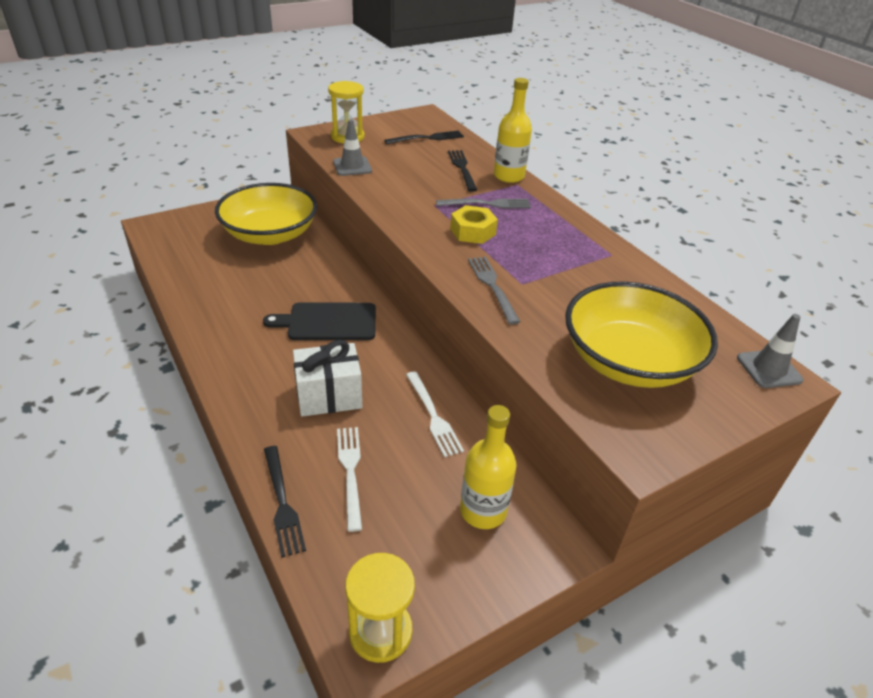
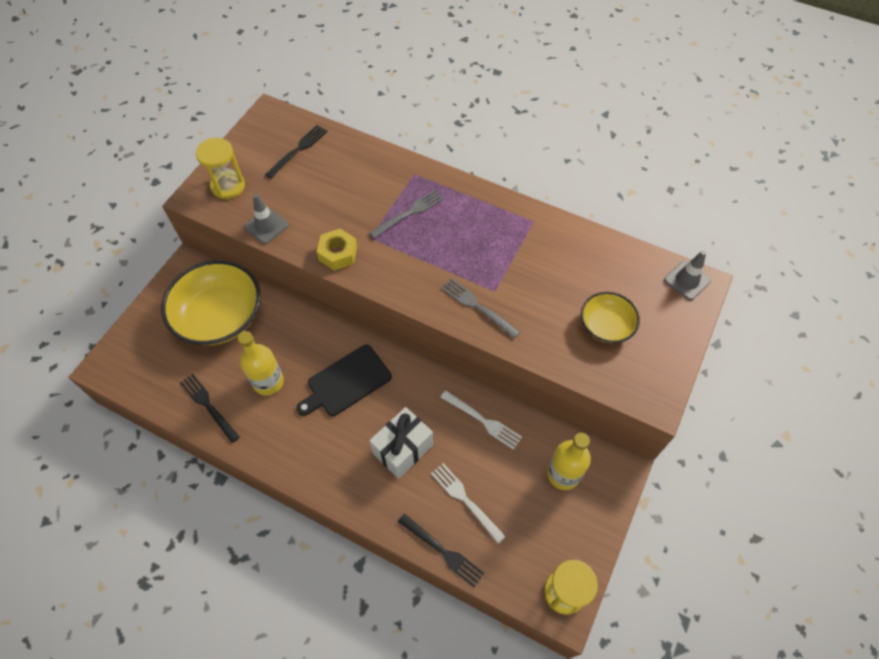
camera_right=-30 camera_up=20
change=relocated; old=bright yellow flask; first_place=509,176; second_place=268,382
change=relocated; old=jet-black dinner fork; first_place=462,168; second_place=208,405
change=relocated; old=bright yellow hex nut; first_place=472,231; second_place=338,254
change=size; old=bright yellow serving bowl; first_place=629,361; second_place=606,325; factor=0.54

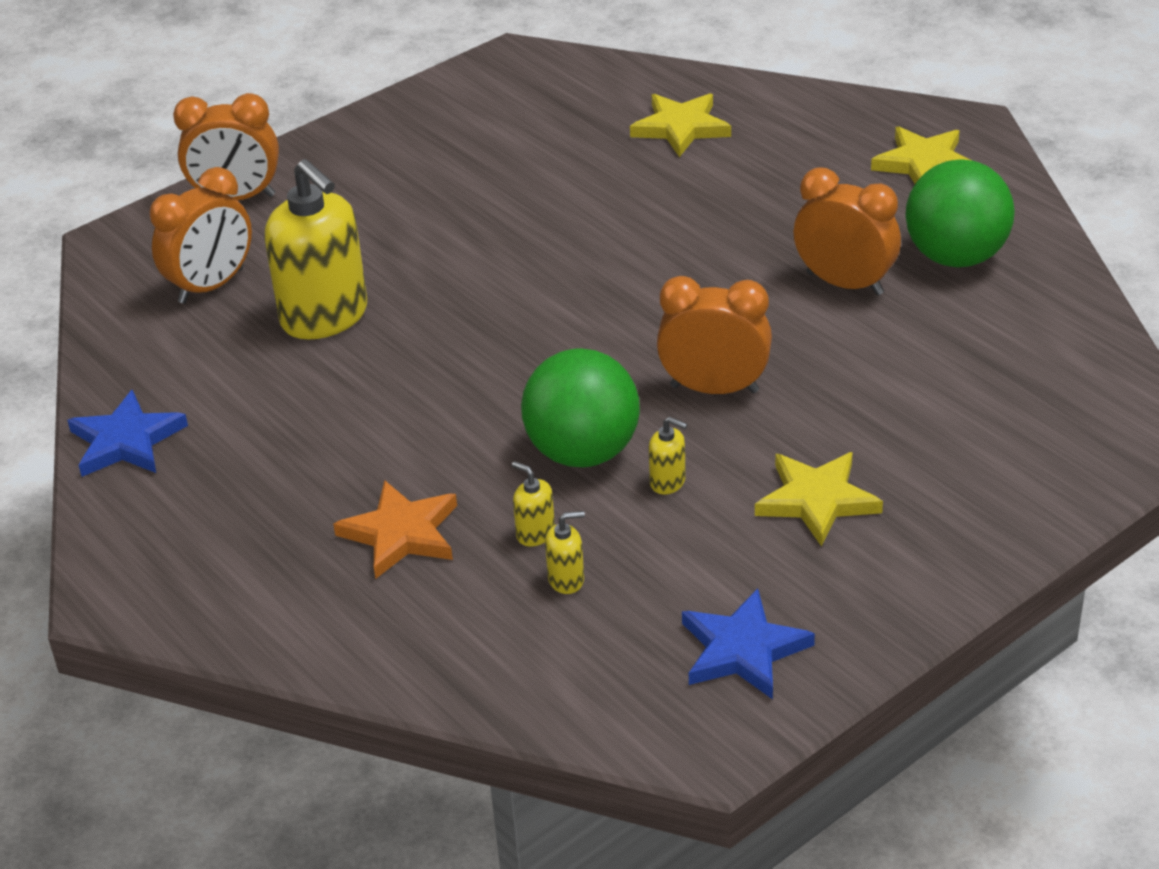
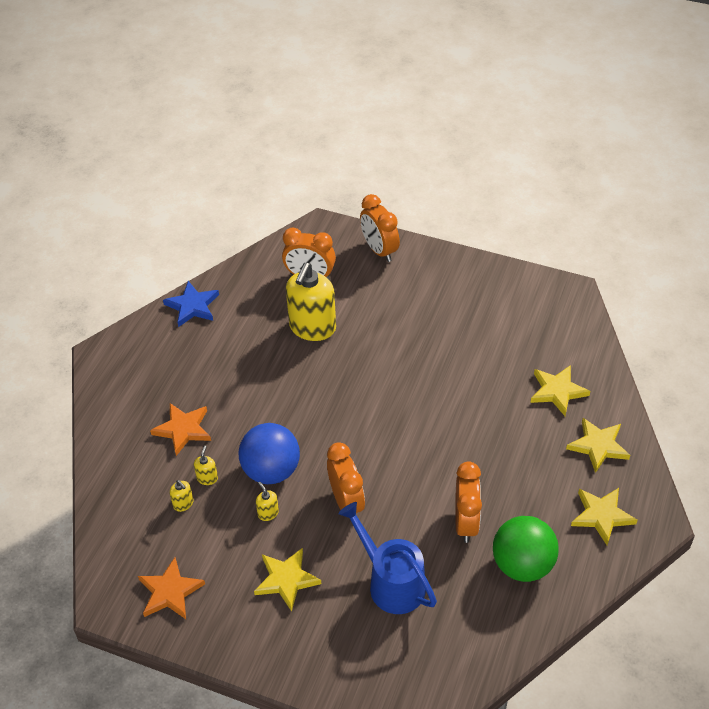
camera_right=60 camera_up=10
change=colour; old=green sphere; new=blue sphere; first_place=583,452; second_place=271,470
change=spun; old=bright yellow soap dispenser; first_place=668,482; second_place=268,513; degrees=150
change=colour; old=blue star shape; new=bright orange star shape; first_place=743,650; second_place=170,592
change=appeared; new=bright yellow star shape; second_place=598,446
change=appeared; new=blue sprinkling can; second_place=391,582

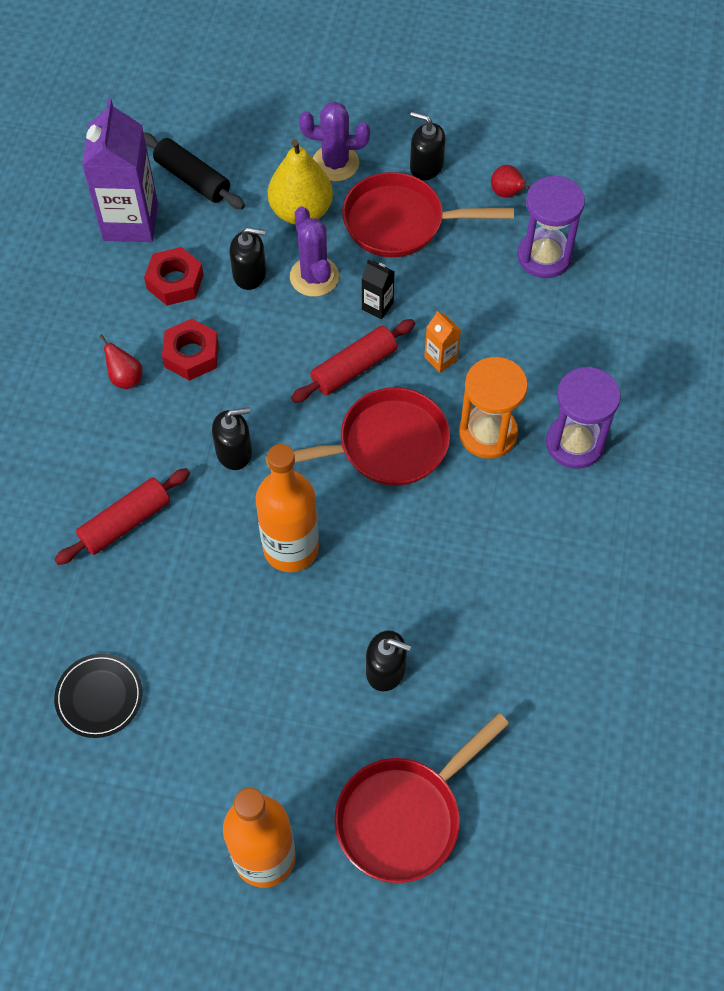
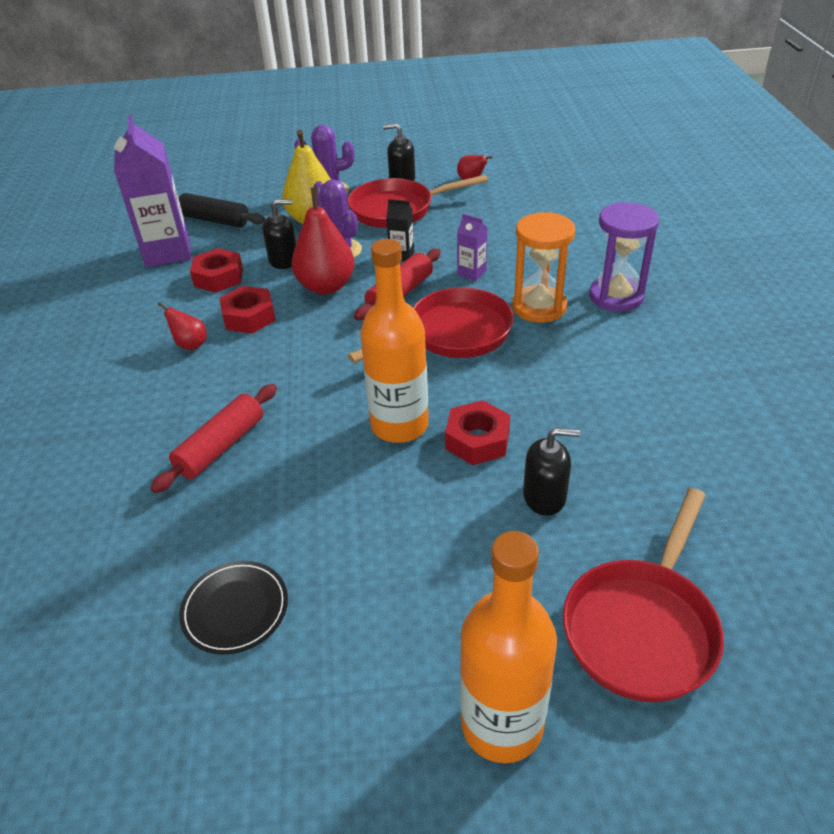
camera_right=-15 camera_up=-20
change=missing; old=purple sandglass; first_place=544,256
change=colour; old=bright orange milk carton; new=purple milk carton; first_place=440,358; second_place=471,273
change=missing; old=jet-black soap dispenser; first_place=234,452
change=appeared; new=crimson toy pear; second_place=326,286
change=appeared; new=crimson hex nut; second_place=477,440

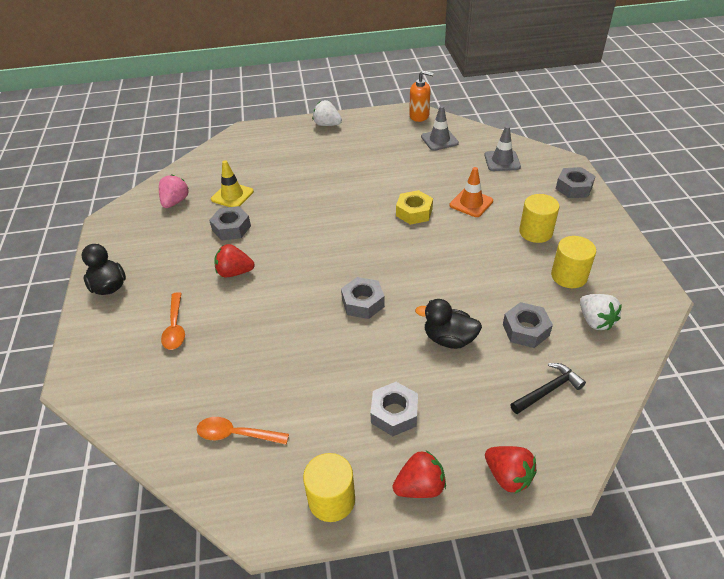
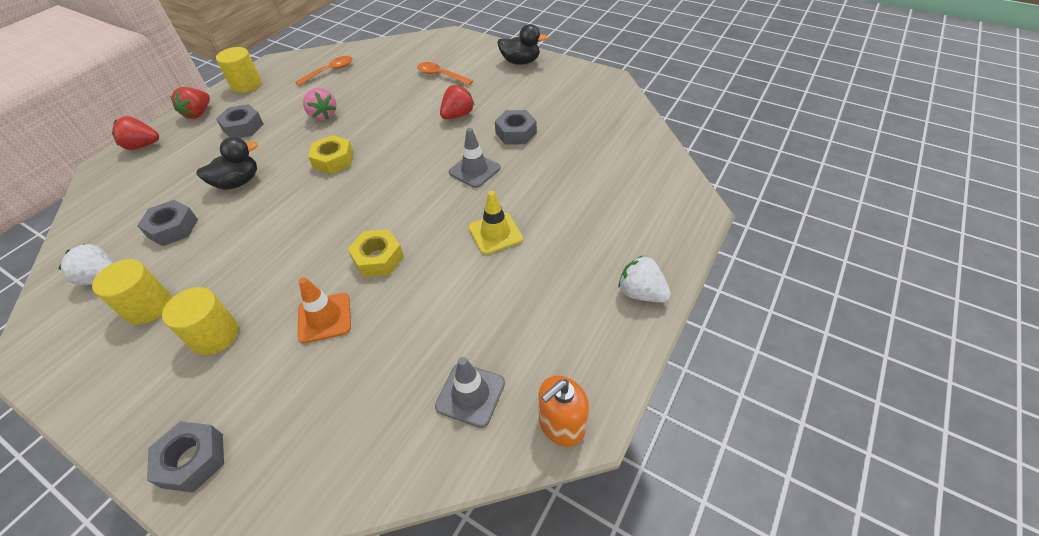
camera_right=130 camera_up=5
change=spun; old=snow-white strawberry; first_place=327,125; second_place=641,293; degrees=-120
change=relocated; old=ash-grey safety cone; first_place=502,161; second_place=474,170
change=relocated; old=bright yellow safety cone; first_place=232,195; second_place=495,233
change=relocated; old=rosy strawberry; first_place=175,202; second_place=323,115
change=colour; old=ash-grey hex nut; new=bright yellow hex nut; first_place=363,303; second_place=333,160
change=missing; old=jet-black hammer; first_place=547,390

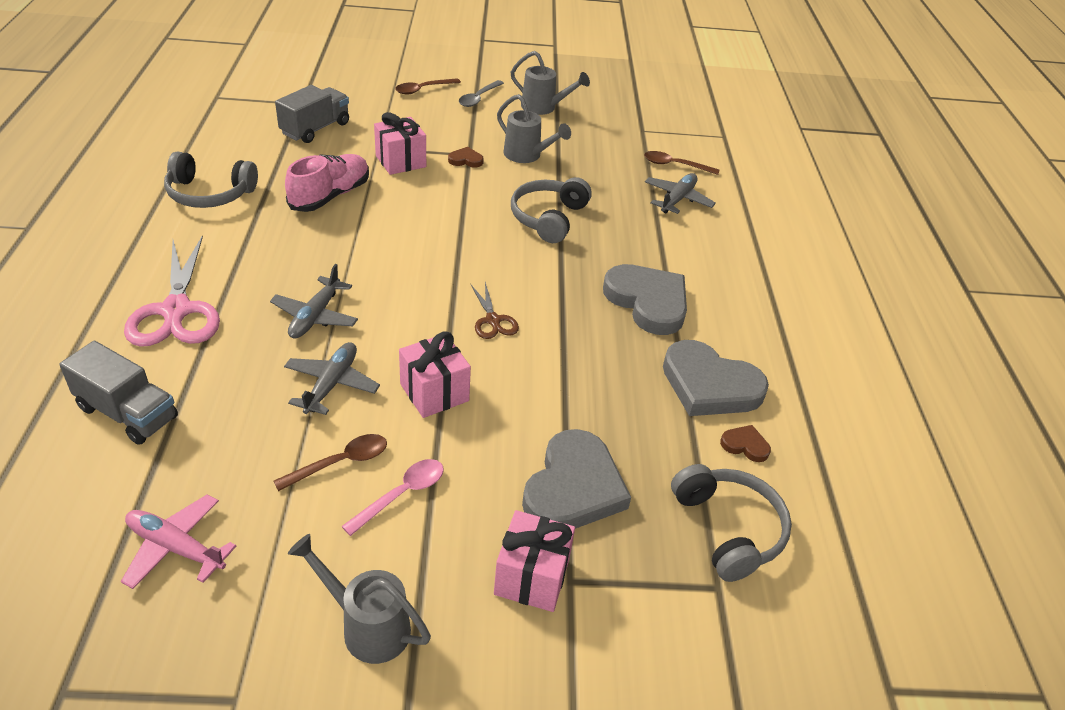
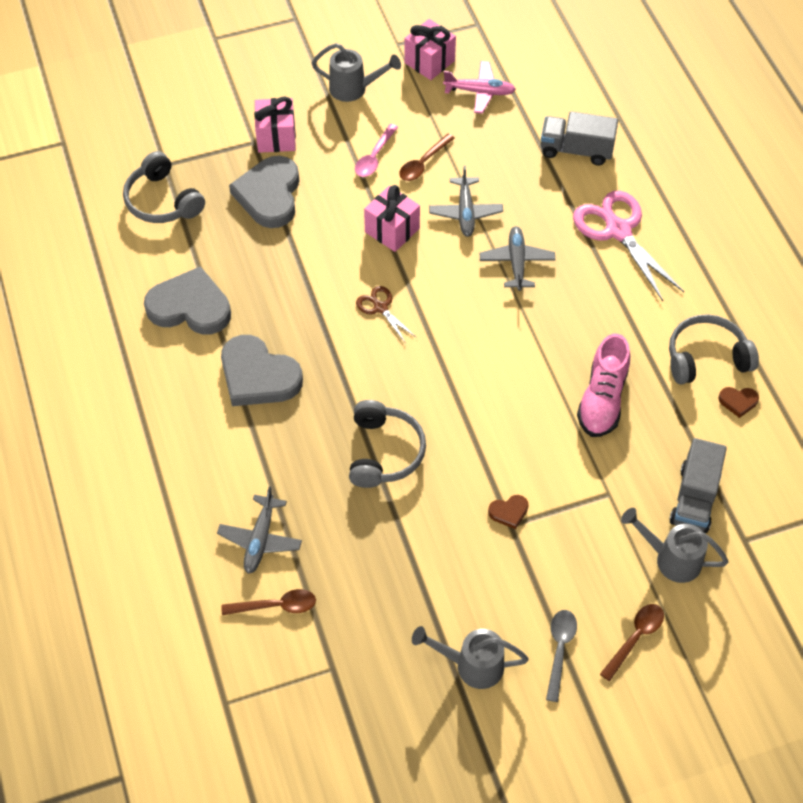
camera_right=165 camera_up=15
change=relocated; old=ash-grey sprinkling can; first_place=527,156; second_place=671,559
change=relocated; old=rosy wrapped gift; first_place=400,161; second_place=429,62
change=relocated; old=russet love heart; first_place=745,445; second_place=738,401

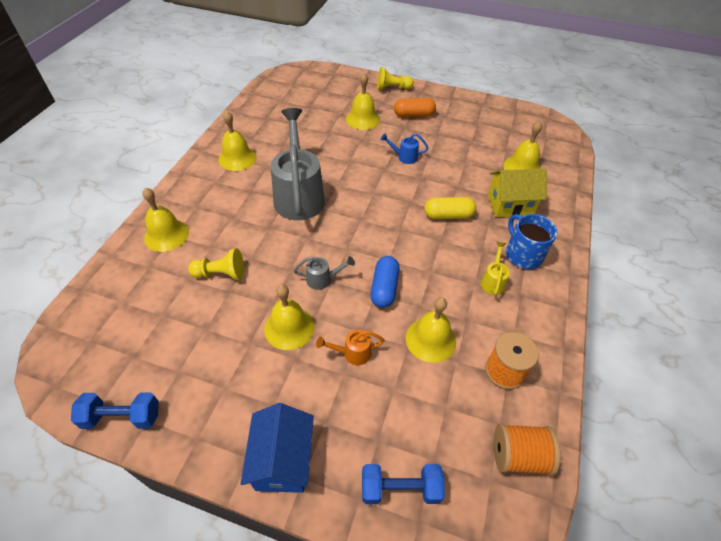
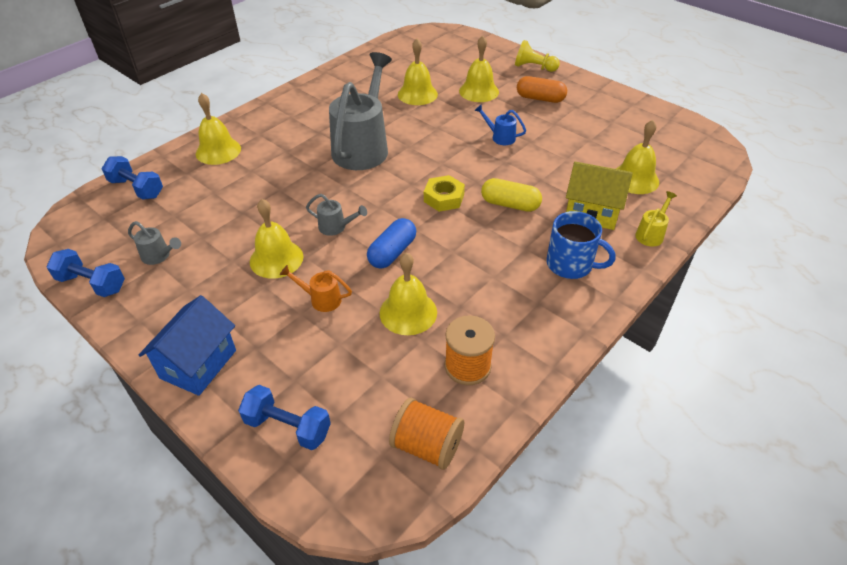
camera_right=25 camera_up=-5
change=relocated; old=bright yellow bell; first_place=237,158; second_place=417,94
change=spun; old=blue tea mug; first_place=523,254; second_place=571,264; degrees=120
change=relocated; old=bright yellow sprinkling can; first_place=493,281; second_place=651,234
change=missing; old=bright yellow game pawn; first_place=221,274
change=appeared; new=blue dumbbell; second_place=137,188
change=appeared; new=bright yellow hex nut; second_place=444,198
change=appeared; new=ash-grey sprinkling can; second_place=159,256

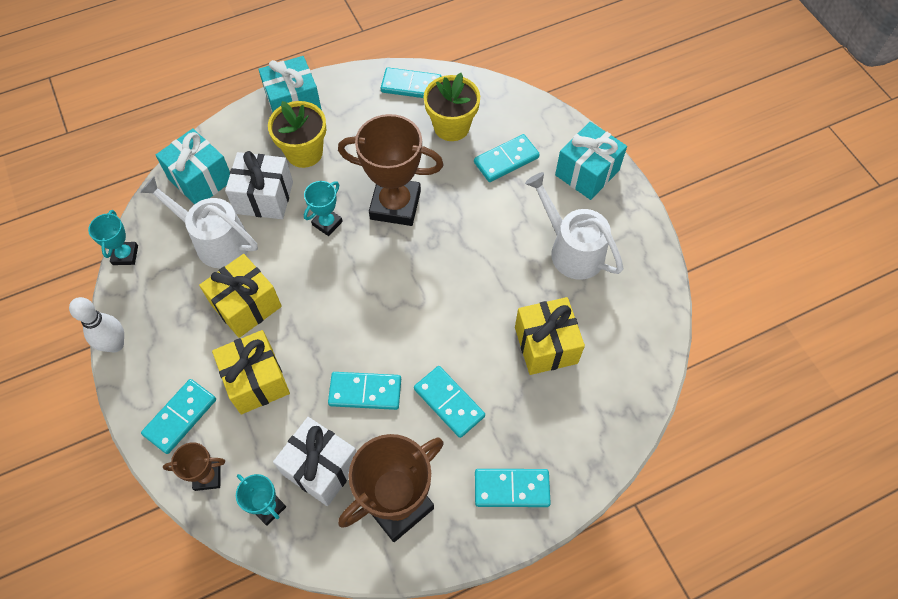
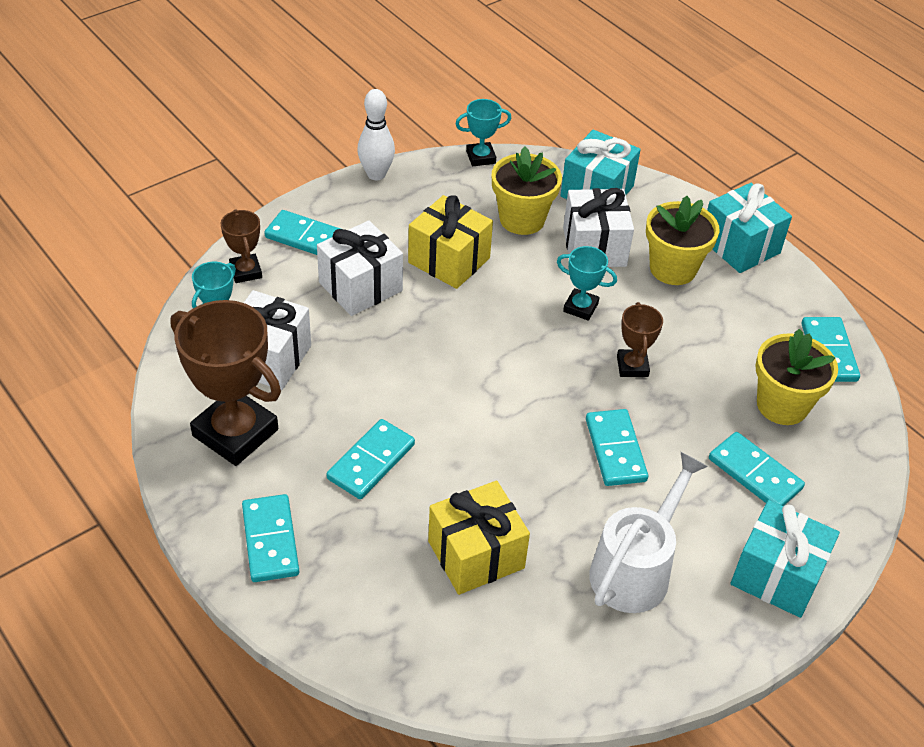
camera_right=75 camera_up=-15
change=size; old=russet trophy; first_place=395,205; second_place=632,366; factor=0.5
change=exchanged; old=snow-white sprinkling can; new=bright yellow flower pot; first_place=215,241; second_place=522,219
change=colour; old=bright yellow wrapped gift; new=snow-white wrapped gift; first_place=256,380; second_place=360,287
change=relocated; old=teal domino; first_place=365,392; second_place=615,450

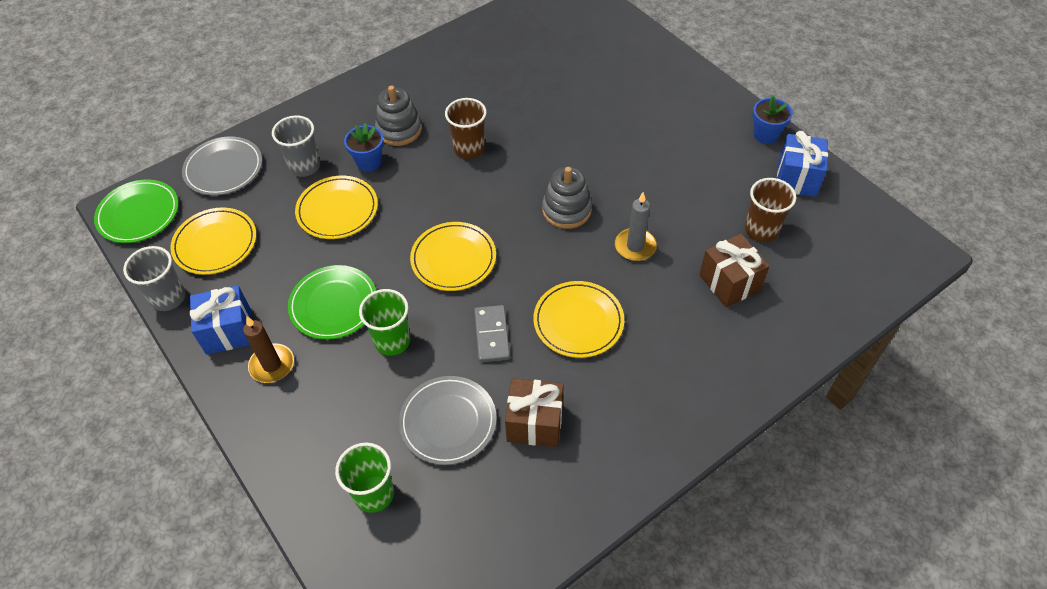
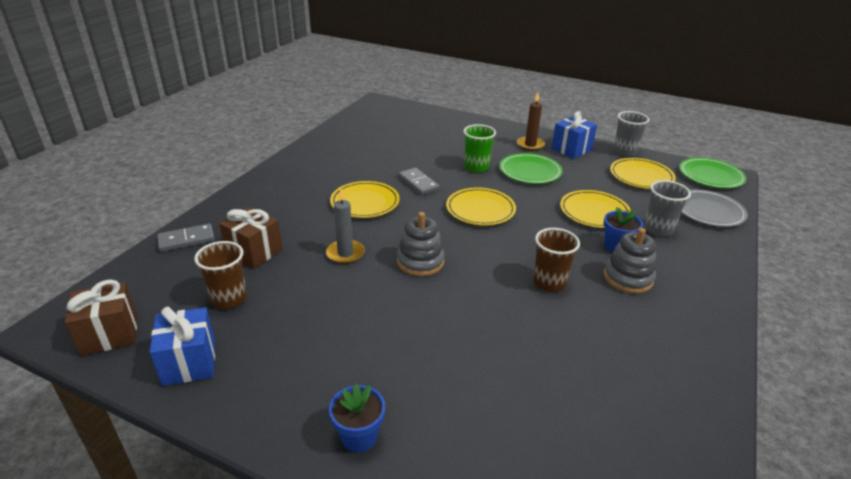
camera_right=150 camera_up=-20
change=relocated; old=blue flower pot; first_place=765,134; second_place=359,436
change=missing; old=ash-grey flat dish; first_place=448,422
change=relocated; old=russet wrapped gift; first_place=535,423; second_place=109,334
change=missing; old=green beaker; first_place=374,493
change=appeared; new=ash-grey domino; second_place=186,240

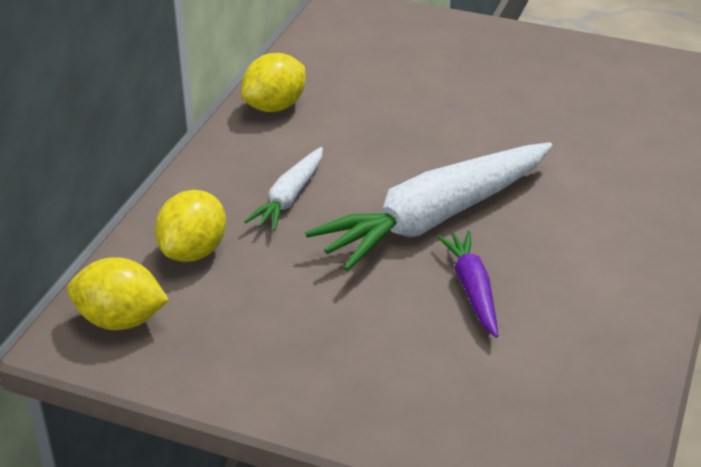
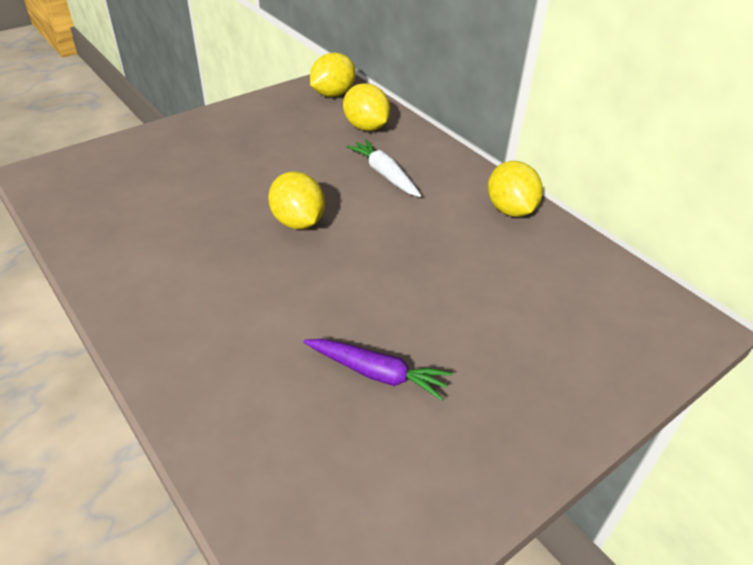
camera_right=120 camera_up=5
change=exchanged; old=snow-white toy carrot; new=bright yellow toy lemon; first_place=435,218; second_place=298,222
change=relocated; old=purple toy carrot; first_place=472,289; second_place=377,373

